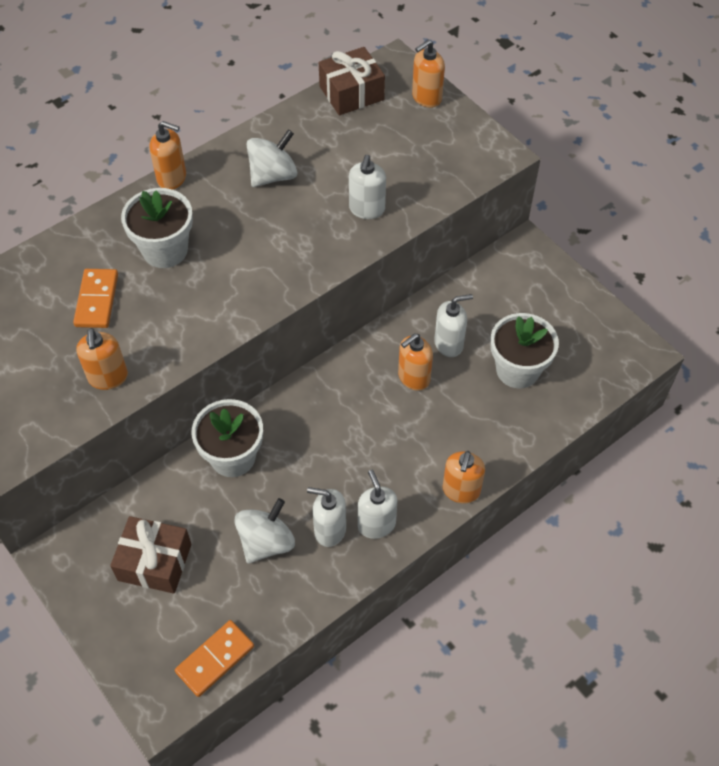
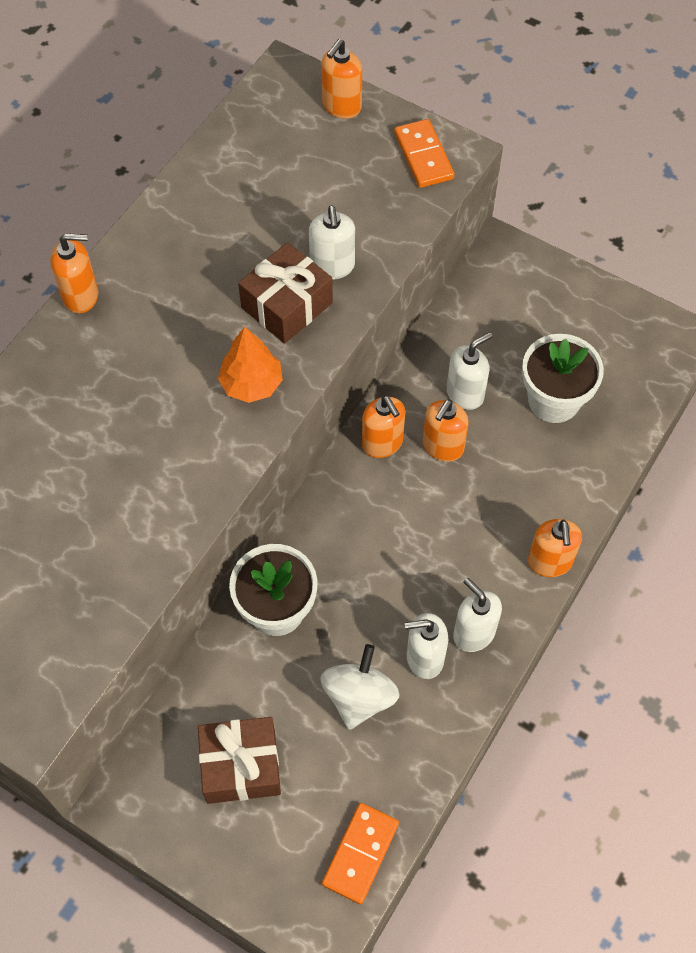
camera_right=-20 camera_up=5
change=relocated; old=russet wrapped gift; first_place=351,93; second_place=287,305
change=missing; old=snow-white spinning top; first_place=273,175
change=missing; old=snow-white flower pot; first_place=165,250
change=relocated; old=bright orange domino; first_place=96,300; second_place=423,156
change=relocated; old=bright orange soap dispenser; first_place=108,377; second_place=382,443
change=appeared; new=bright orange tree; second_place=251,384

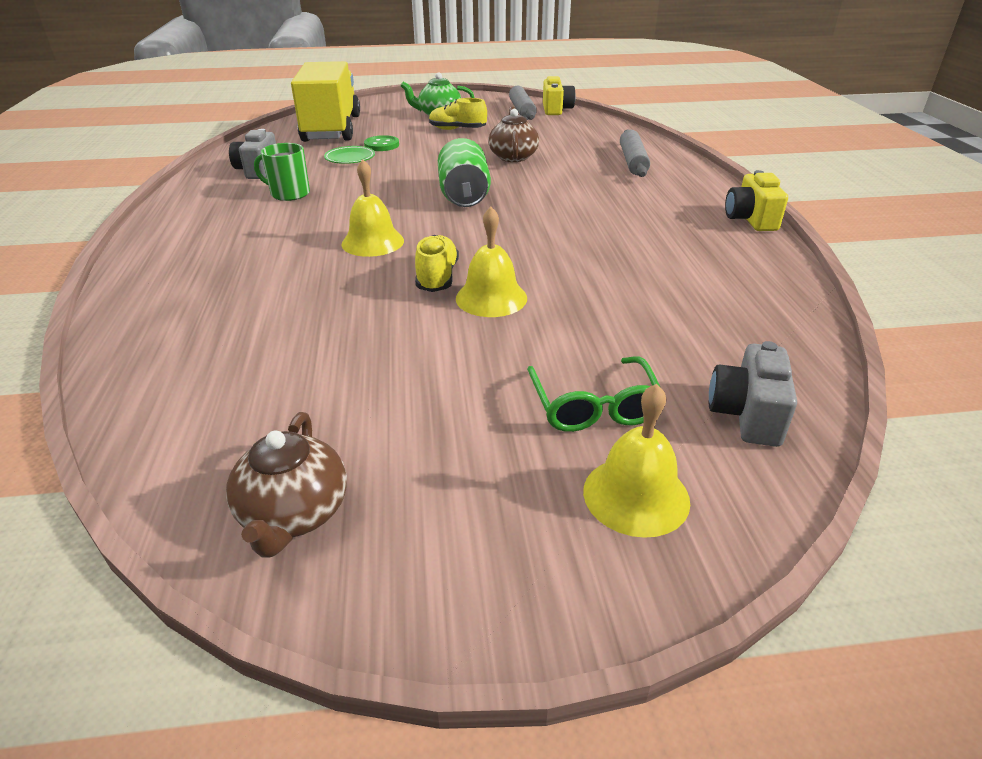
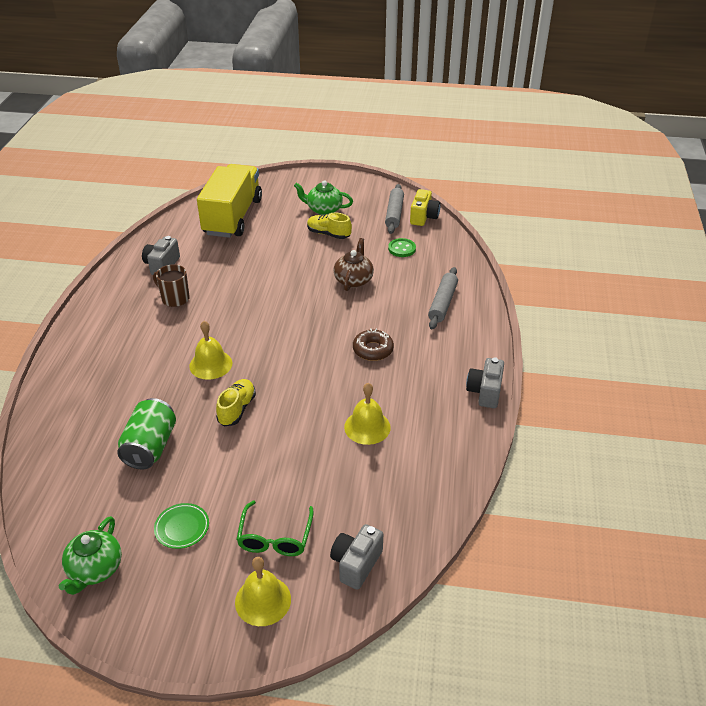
camera_right=15 camera_up=5
change=relocated; old=green shirt button; first_place=381,145; second_place=402,249
change=relocated; old=green tin; first_place=464,196; second_place=150,447
change=colour; old=green tea mug; new=russet tea mug; first_place=289,194; second_place=175,298
change=relocated; old=green flat dish; first_place=350,158; second_place=182,528
change=colour; old=bright yellow photo camera; new=ash-grey photo camera; first_place=750,220; second_place=485,392
change=relocated; old=bright yellow bell; first_place=491,298; second_place=367,427
change=colour; old=russet tea pot; new=green tea pot; first_place=294,514; second_place=95,569
change=appeared; new=russet glazed donut; second_place=373,350

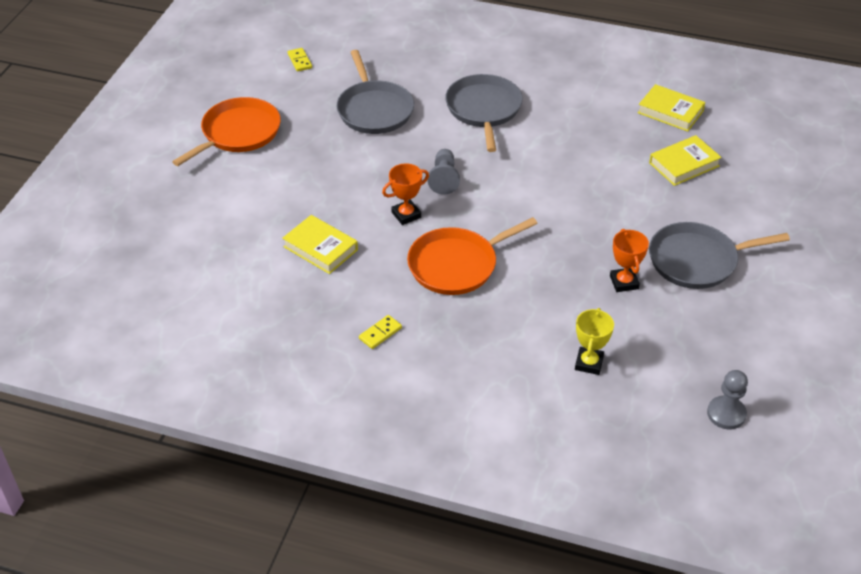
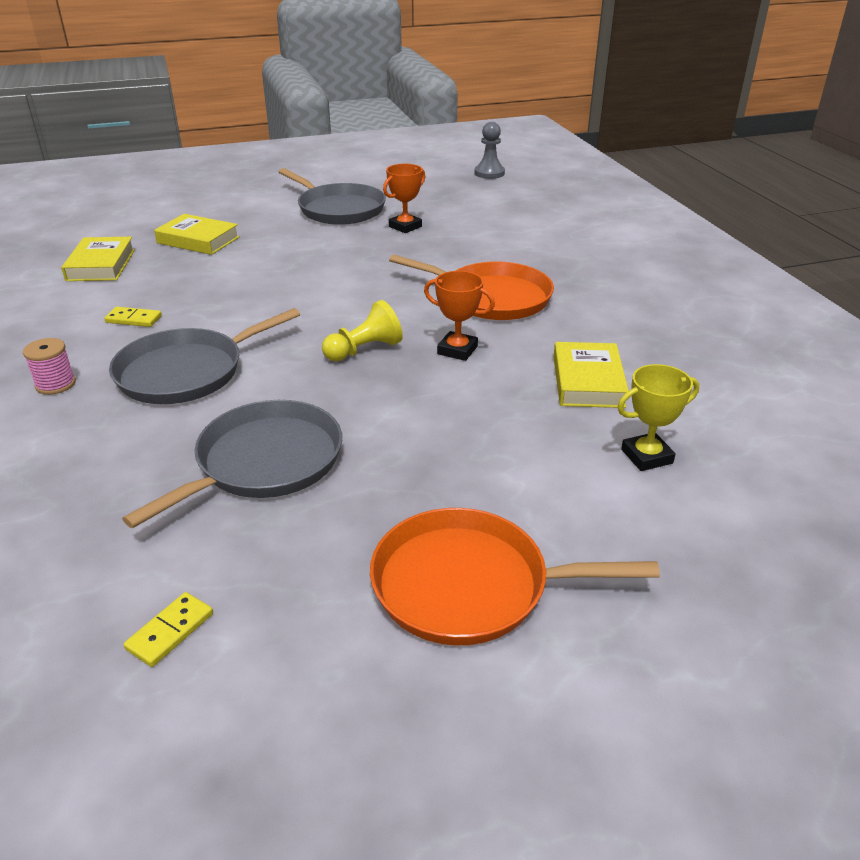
camera_right=-125 camera_up=-10
change=colour; old=ash-grey game pawn; new=bright yellow game pawn; first_place=444,179; second_place=364,350
change=relocated; old=bright yellow trophy; first_place=589,363; second_place=646,456
change=relocated; old=bright yellow domino; first_place=380,333; second_place=134,319
change=appeared; new=rosy reel of thread; second_place=55,384

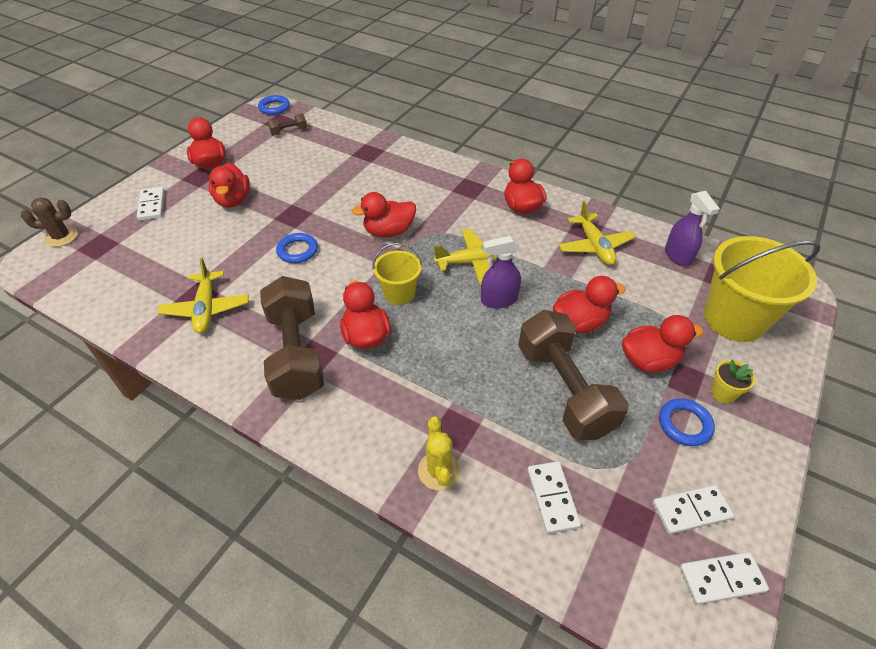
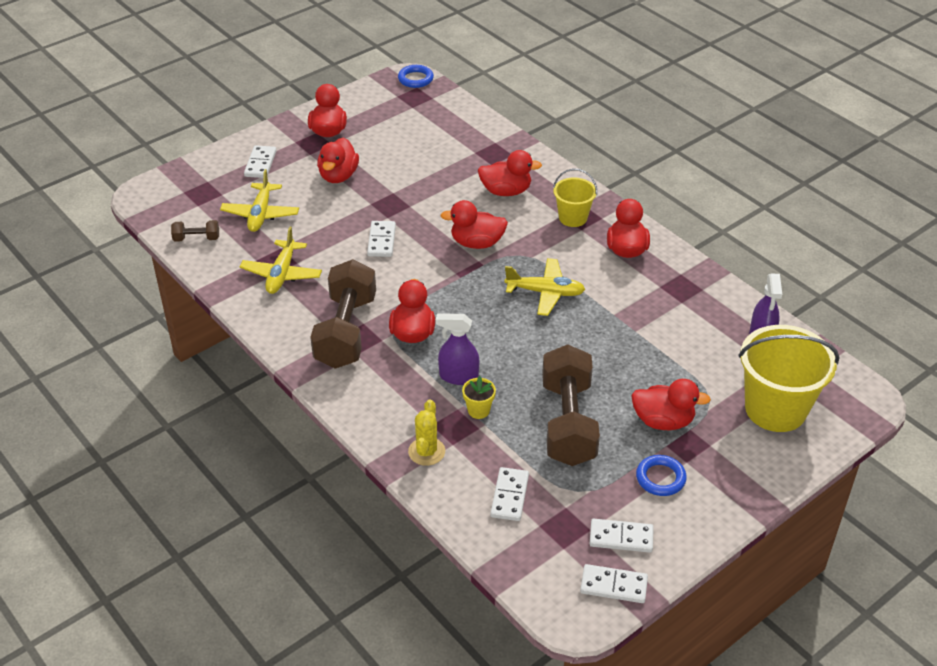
camera_right=20 camera_up=-5
change=relocated; old=russet dumbbell; first_place=289,132; second_place=196,238
change=missing; old=russet prickly plant; first_place=61,237
change=relocated; old=bright yellow toy plane; first_place=594,246; second_place=260,214
change=exchanged; old=blue torus; new=snow-white domino; first_place=297,251; second_place=381,241
change=relocated; old=purple sprayer; first_place=498,300; second_place=458,376
change=relocated; old=bright yellow bucket; first_place=399,293; second_place=573,218
change=relocated; old=crimson toy duck; first_place=579,322; second_place=506,191
change=relocated; old=bright yellow flower pot; first_place=722,393; second_place=478,410

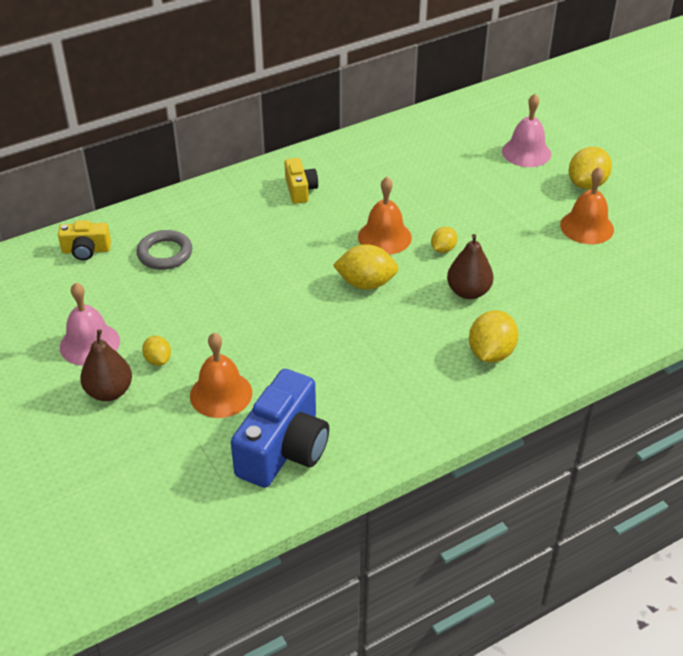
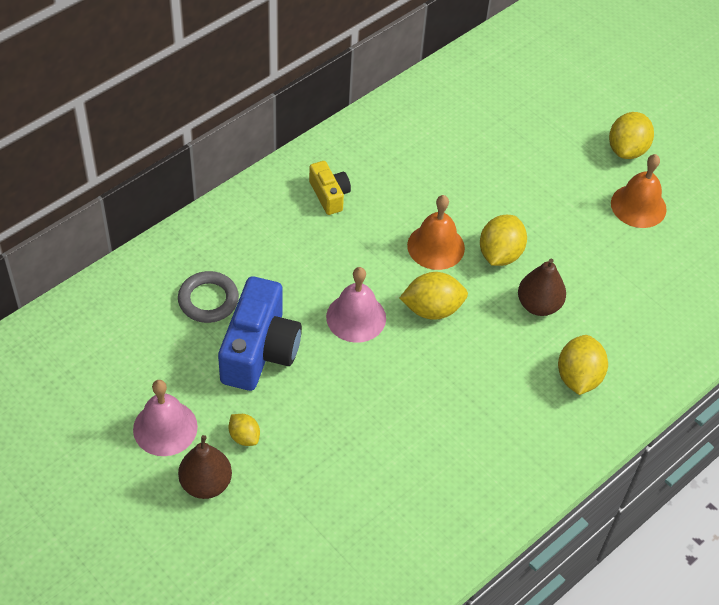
camera_right=-15 camera_up=10
change=relocated; old=rosy bell; first_place=526,152; second_place=356,317
change=missing; old=bright yellow photo camera; first_place=86,250
change=size; old=bright yellow toy lemon; first_place=443,249; second_place=500,254; factor=1.74
change=missing; old=bright orange bell; first_place=221,394
change=relocated; old=blue photo camera; first_place=284,449; second_place=260,350

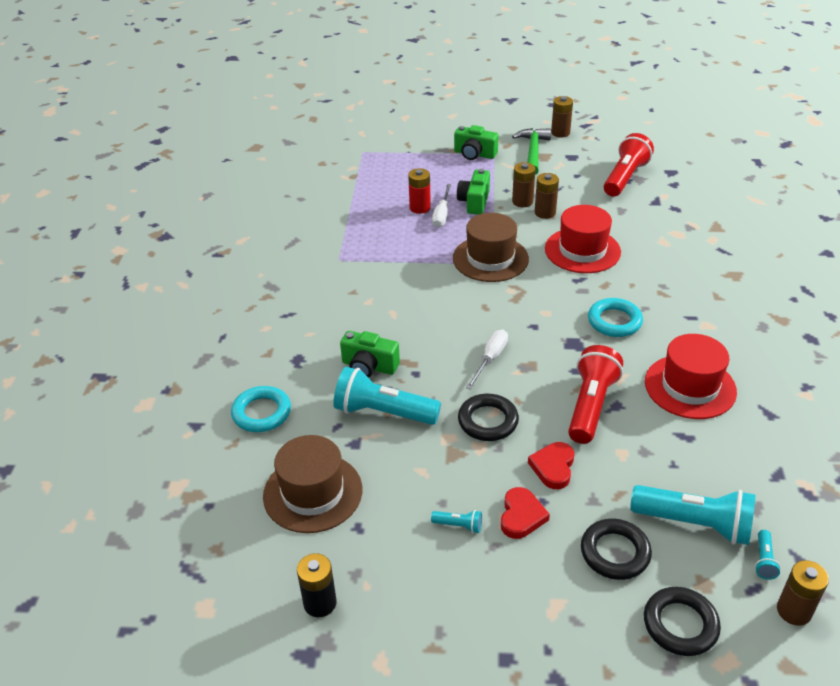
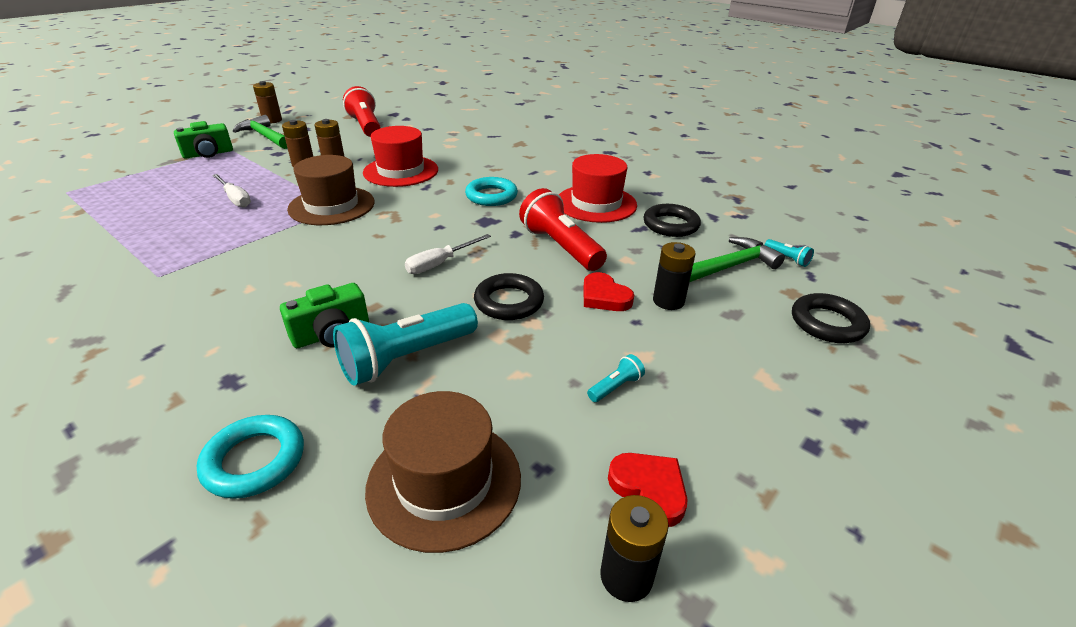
camera_right=-55 camera_up=-5
change=missing; old=crimson battery; first_place=420,208
change=missing; old=green photo camera; first_place=474,202
change=spun; old=snow-white screwdriver; first_place=490,359; second_place=440,263; degrees=-105
change=exchanged; old=teal pocket torch; new=green hammer; first_place=694,524; second_place=729,267
change=relocated; old=crimson love heart; first_place=521,516; second_place=649,489
change=relocated; old=jet-black torus; first_place=615,553; second_place=670,225
change=missing; old=russet battery; first_place=794,611
change=appeared; new=jet-black battery; second_place=668,301

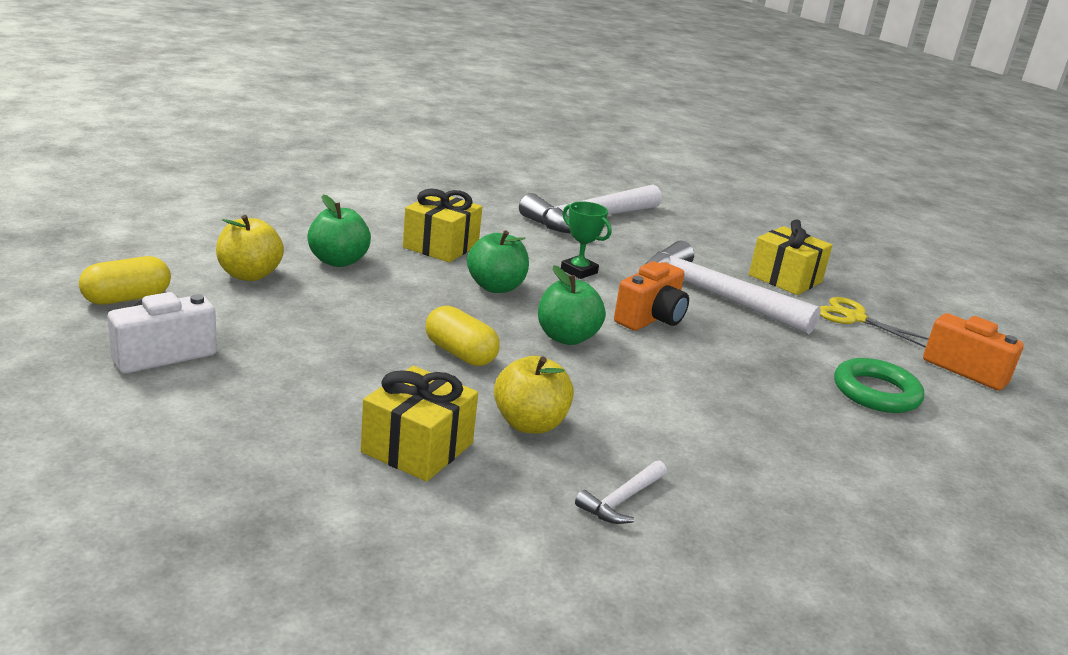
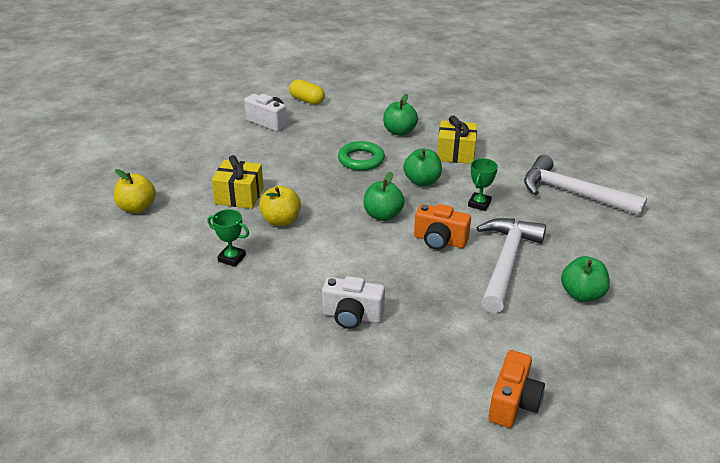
camera_right=75 camera_up=10
change=relocated; old=bright yellow apple fruit; first_place=249,275; second_place=137,208
change=exchanged; old=bright yellow wrapped gift; new=green apple fruit; first_place=785,278; second_place=582,294
change=missing; old=bright yellow shears; first_place=855,318
change=missing; old=bright yellow pill shape; first_place=460,353
change=relocated; old=green torus; first_place=876,392; second_place=361,160
change=exchanged; old=snow-white hammer; new=green trophy; first_place=622,500; second_place=232,258
change=appeared; new=snow-white photo camera; second_place=352,316

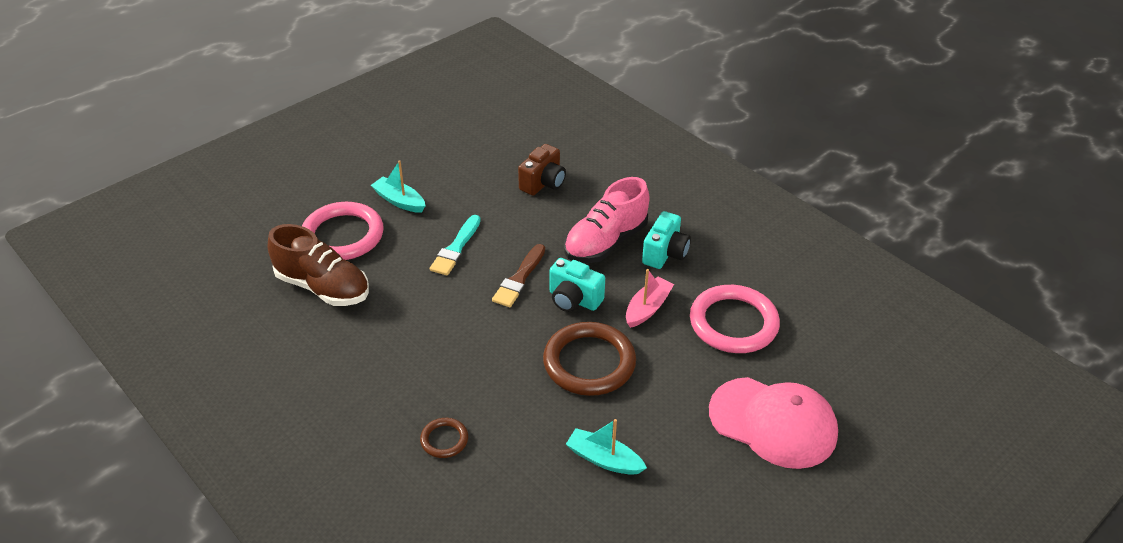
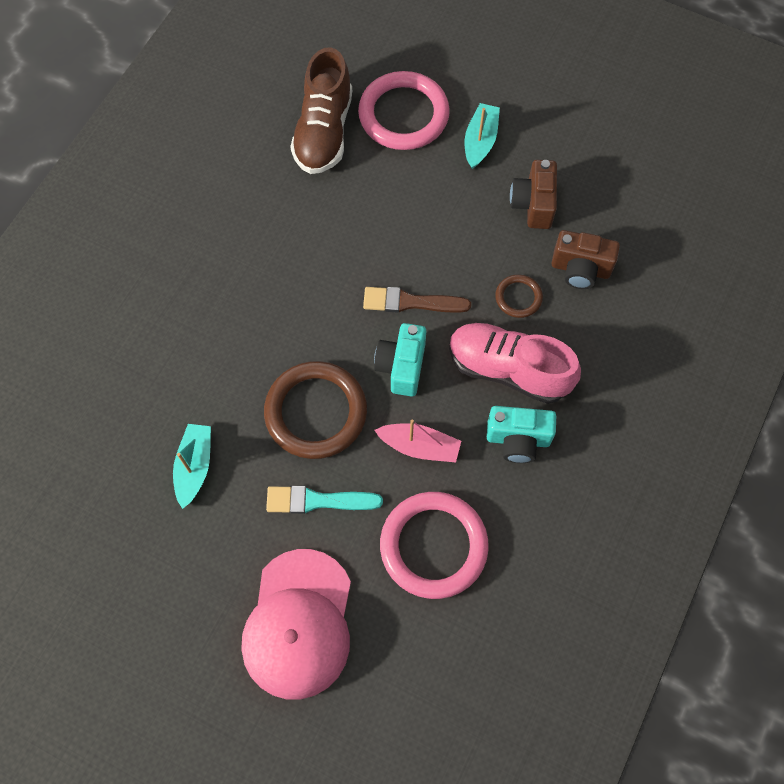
camera_right=70 camera_up=25
change=relocated; old=teal paint brush; first_place=456,248; second_place=318,501
change=relocated; old=russet torus; first_place=444,440; second_place=518,297
change=appeared; new=russet photo camera; second_place=533,204

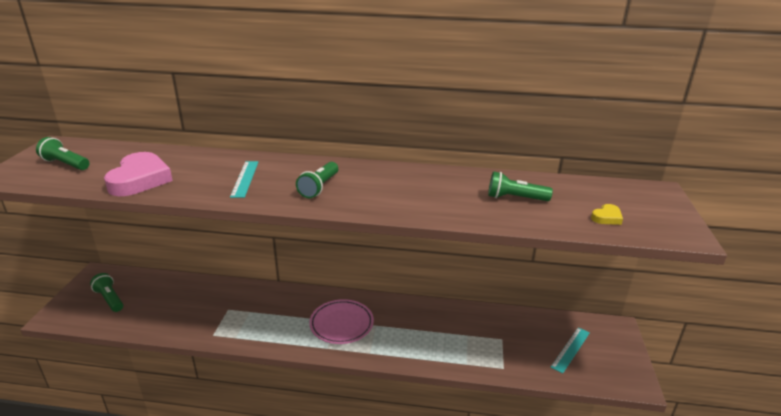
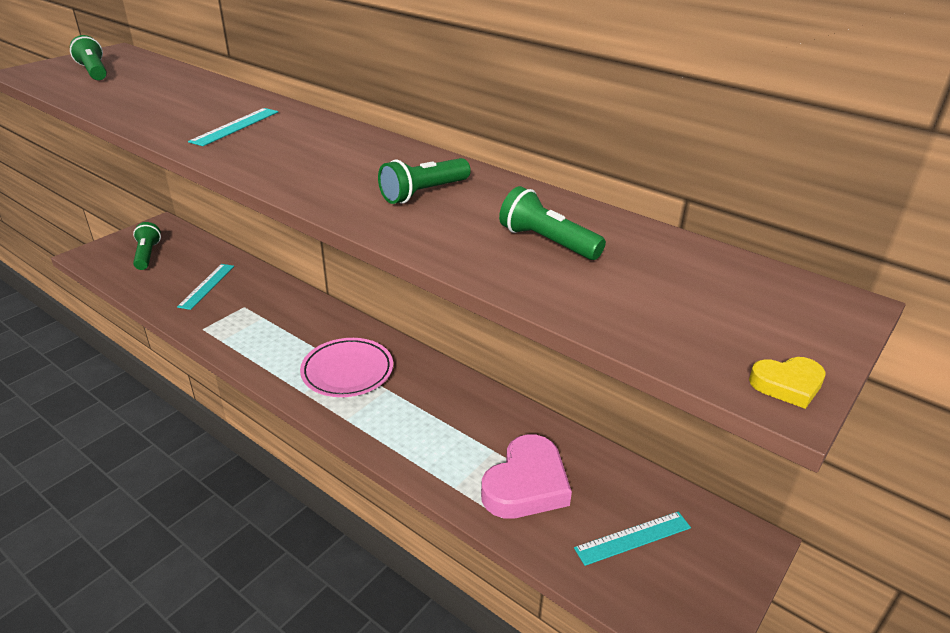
camera_right=30 camera_up=5
change=relocated; old=rosy love heart; first_place=140,179; second_place=526,484
change=relocated; old=green pocket torch; first_place=319,187; second_place=423,193
change=relocated; old=bright yellow love heart; first_place=607,217; second_place=787,385
change=appeared; new=teal ruler; second_place=207,286

